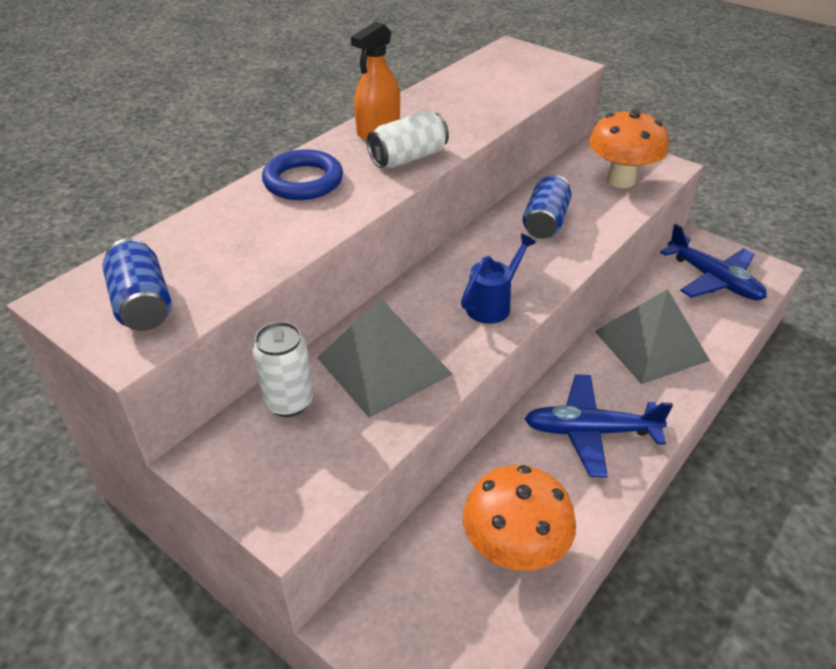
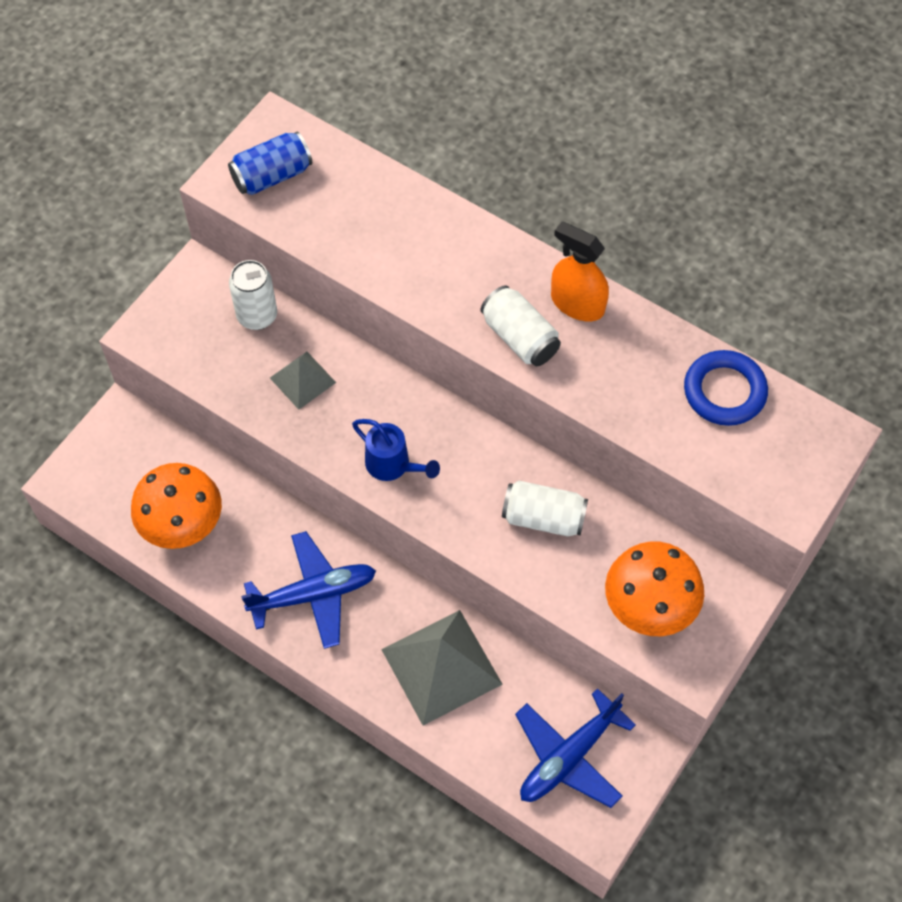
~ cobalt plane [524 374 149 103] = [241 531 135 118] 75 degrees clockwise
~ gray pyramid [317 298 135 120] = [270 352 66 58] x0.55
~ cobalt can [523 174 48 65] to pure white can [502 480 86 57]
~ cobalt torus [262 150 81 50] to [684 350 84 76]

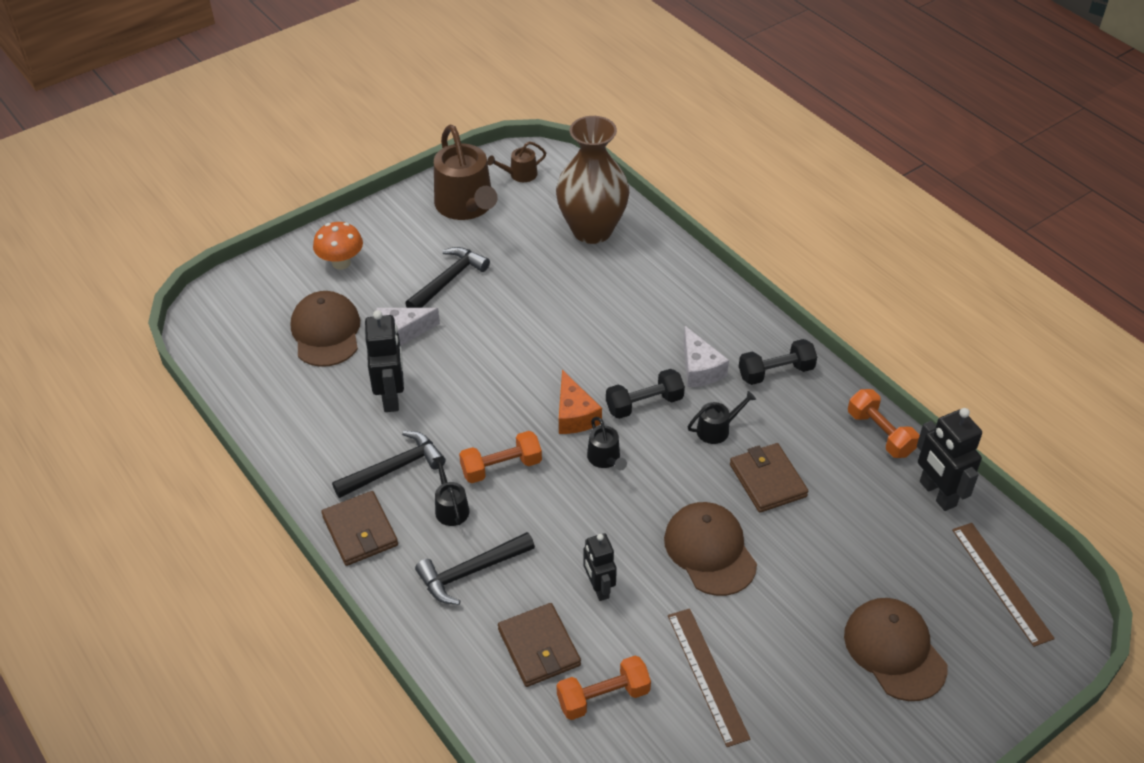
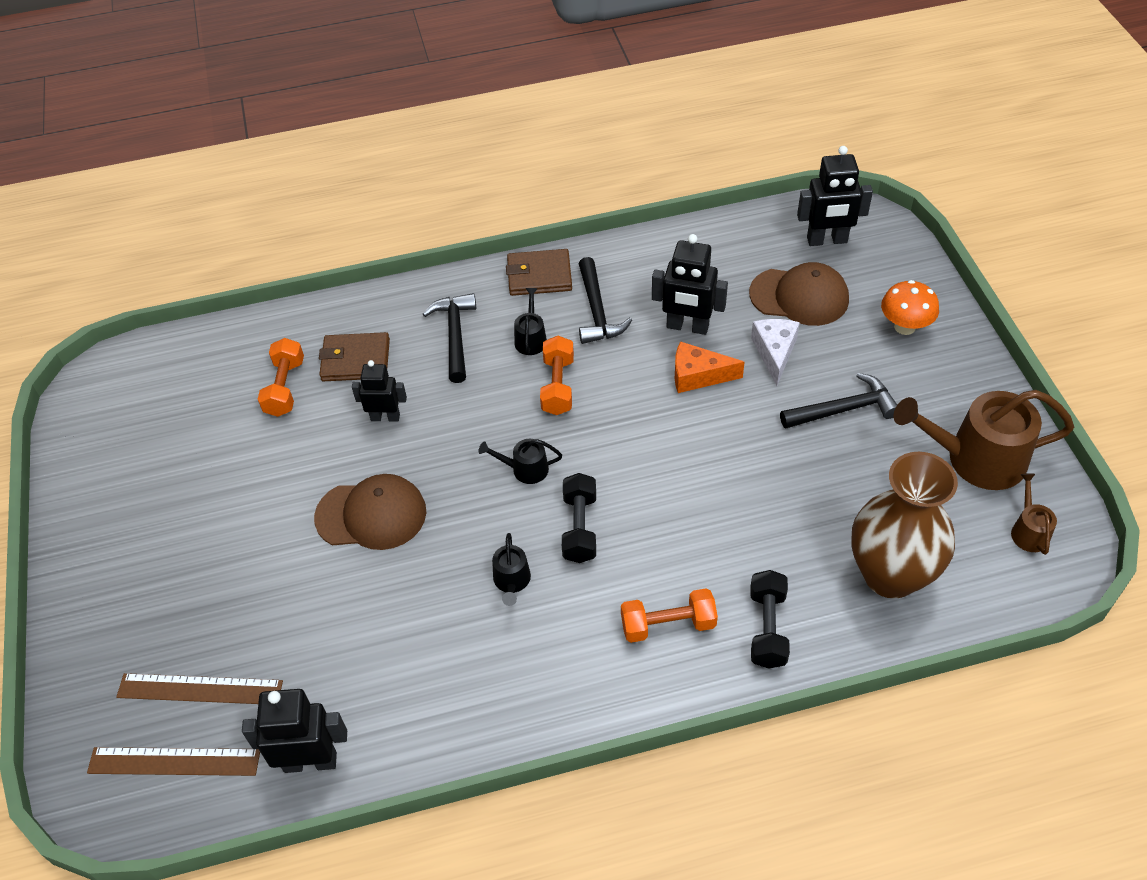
~ brown ruler [668 608 82 139] to [116 673 167 31]
~ jet-black watering can [433 456 37 70] = [514 288 33 67] 90 degrees counterclockwise
~ orange dumbbell [848 389 72 69] to [621 588 97 55]
~ orange cheese [559 370 43 64] to [675 341 70 52]
~ jet-black dumbbell [739 339 78 46] to [751 570 39 99]
~ jet-black claw hammer [405 247 85 61] = [780 373 117 56] 75 degrees counterclockwise
+ jet-black robot figure [797 146 76 100]
- pure white cheese [683 326 46 61]
- brown card wallet [730 443 78 70]
- brown cap [844 598 104 103]

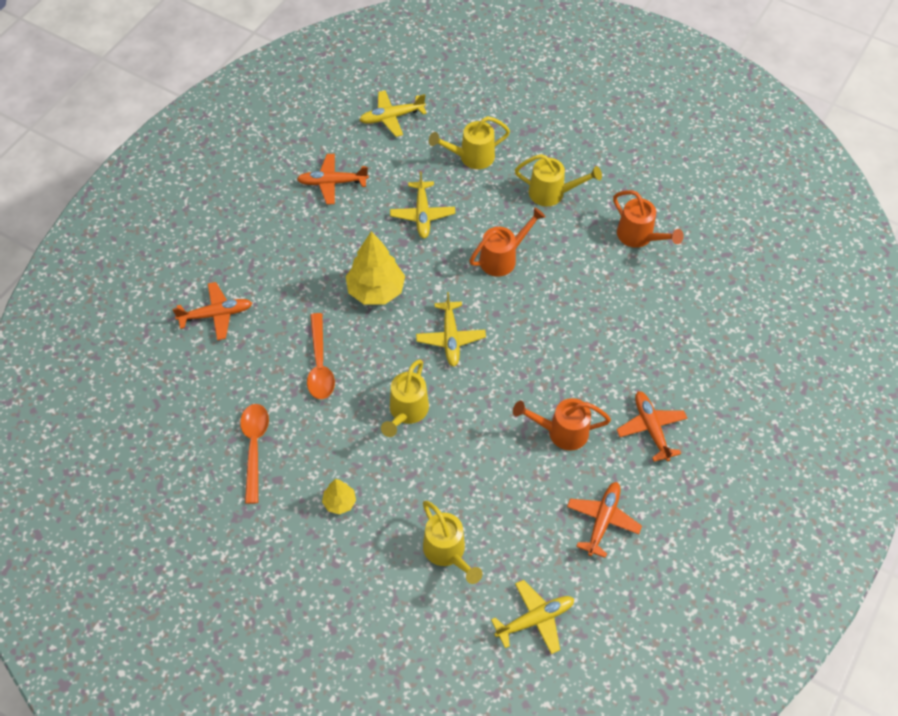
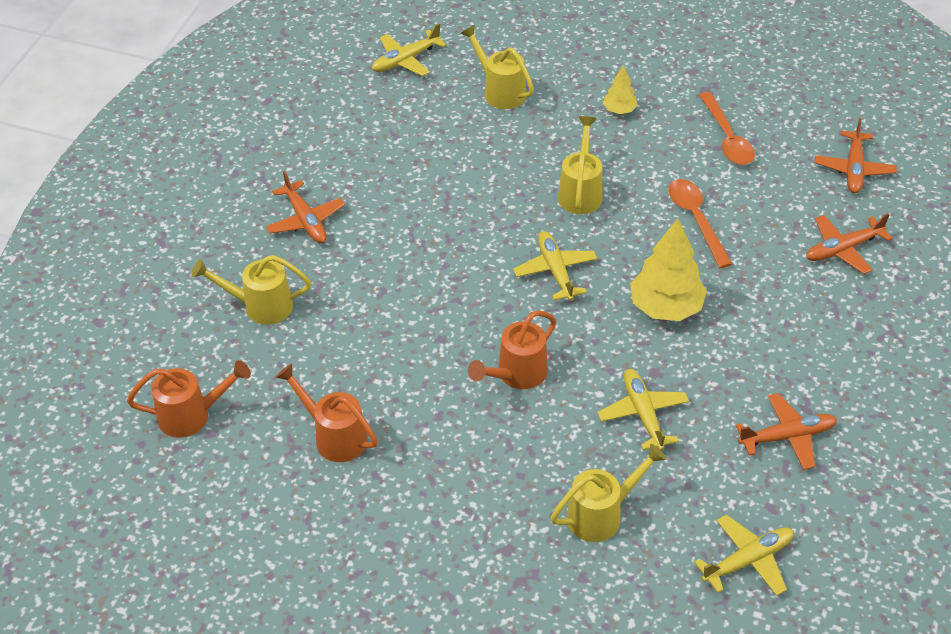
~ orange watering can [513 398 98 53] to [127 360 124 78]
~ bright yellow watering can [515 154 87 52] to [191 255 120 70]
~ orange plane [567 482 75 76] to [815 118 82 75]

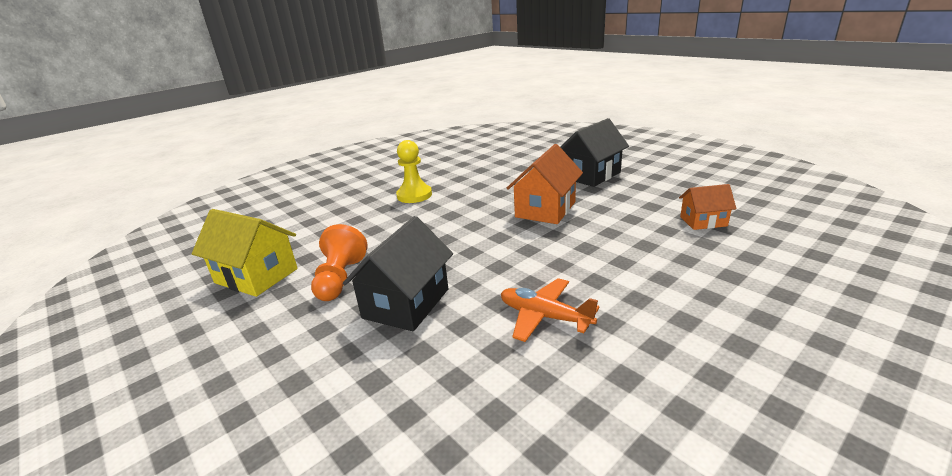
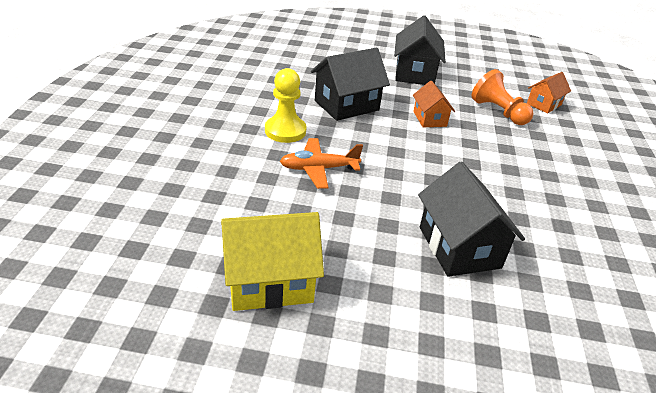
~ orange plane [501 278 98 64] to [280 138 83 51]
+ jet-black house [311 48 79 73]
~ orange house [507 144 76 80] = [413 81 42 46] x0.59
~ orange game pawn [311 224 57 77] to [472 69 62 56]

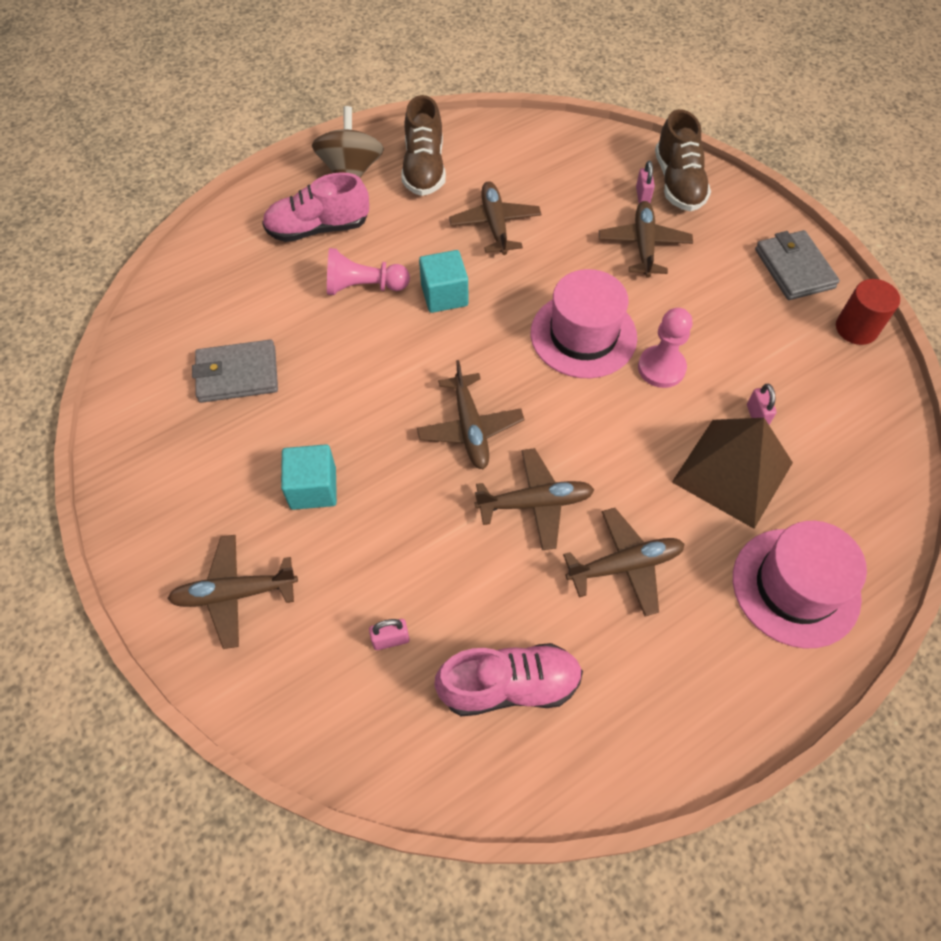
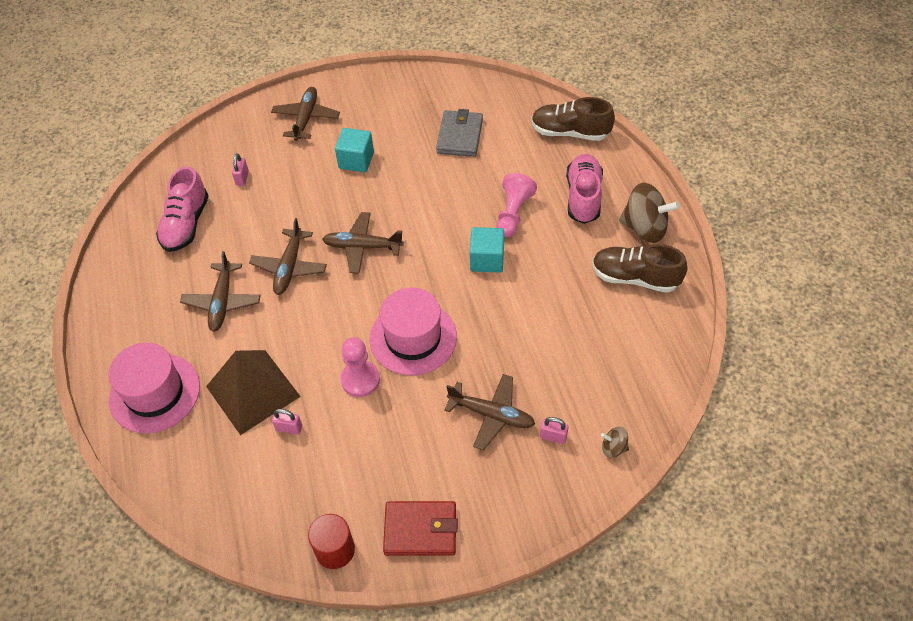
~ gray card wallet [755 230 85 70] to scarlet card wallet [383 501 75 55]
~ brown shoe [655 109 56 102] to [531 97 84 44]
+ brown whirligig [601 427 28 31]
- brown plane [449 181 92 74]

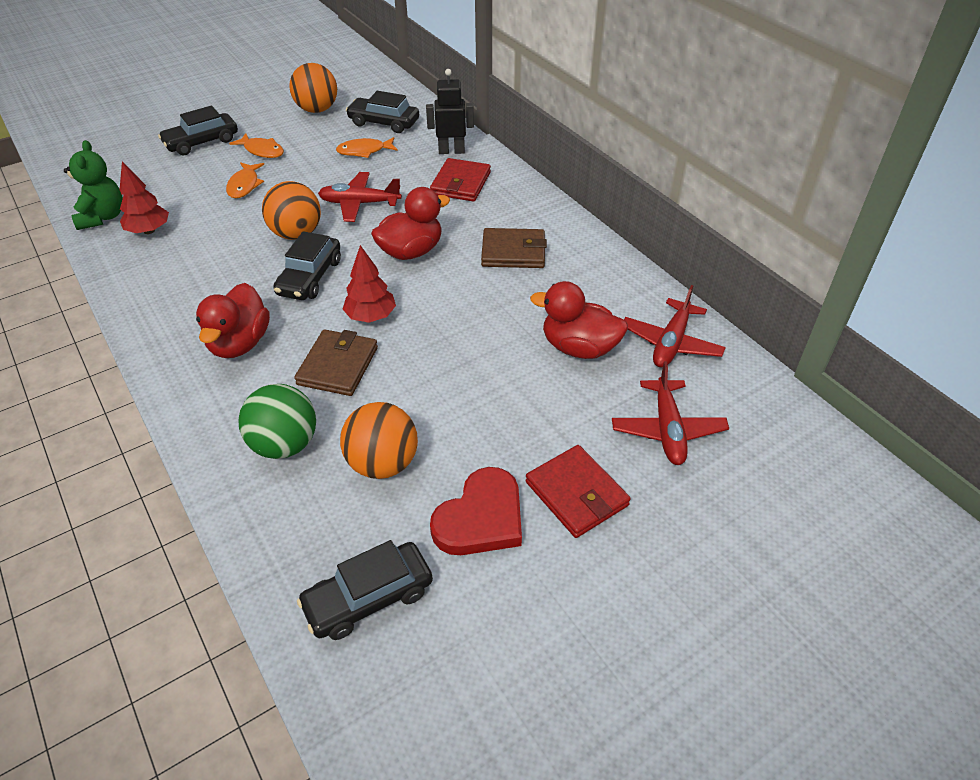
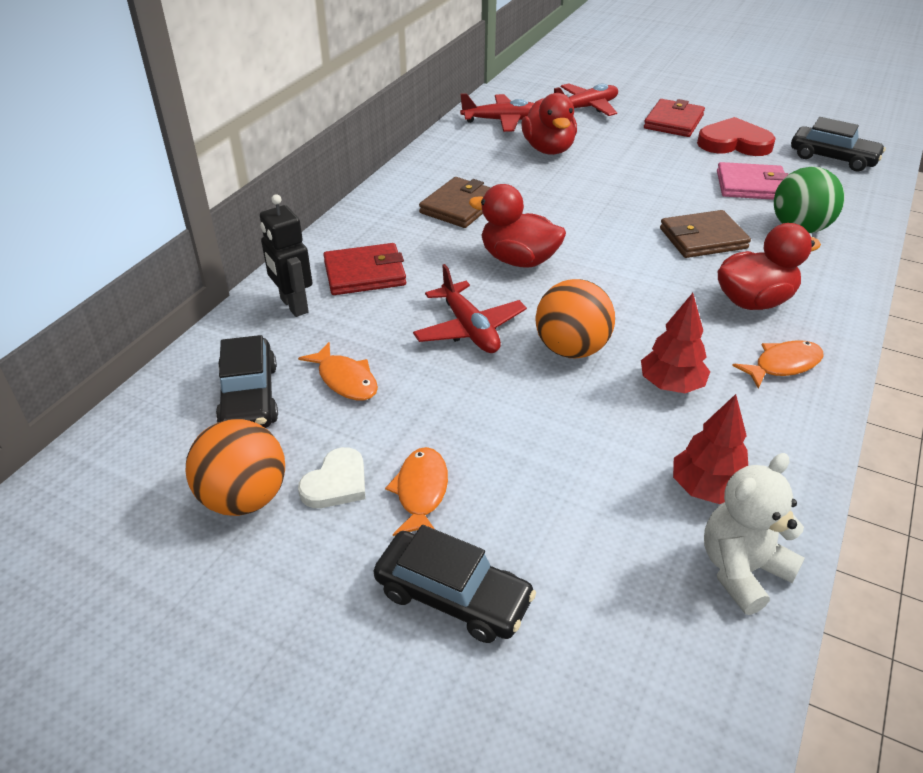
+ pure white love heart [298 447 67 61]
~ brown card wallet [481 228 66 40] = [419 177 72 51] 60 degrees clockwise
~ scarlet fir tree [343 245 53 78] to [641 293 69 100]
~ emerald stuffed bear [64 140 59 90] to pure white stuffed bear [704 453 101 162]
~ orange ball [340 402 78 77] to rose-pink card wallet [717 162 72 38]
~ orange toy fish [226 162 38 36] to [732 340 91 49]
- jet-black automobile [273 231 68 69]

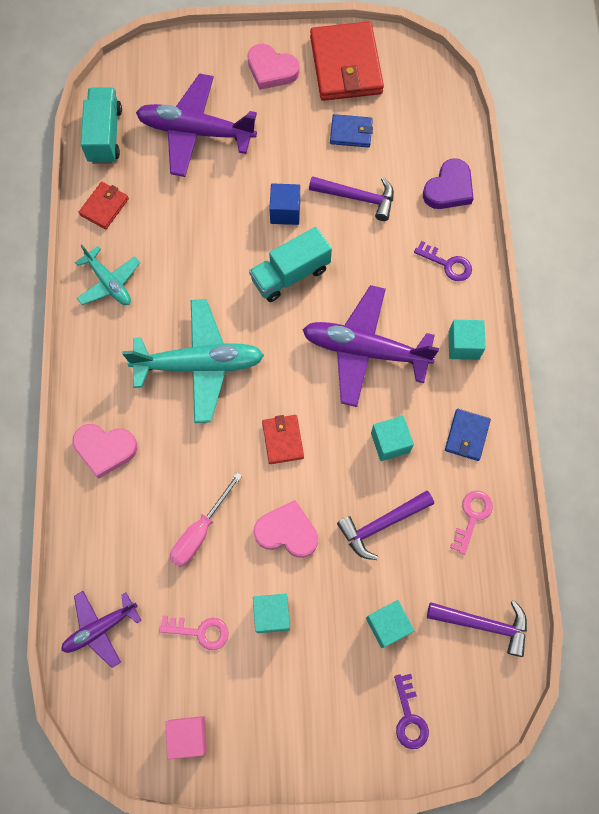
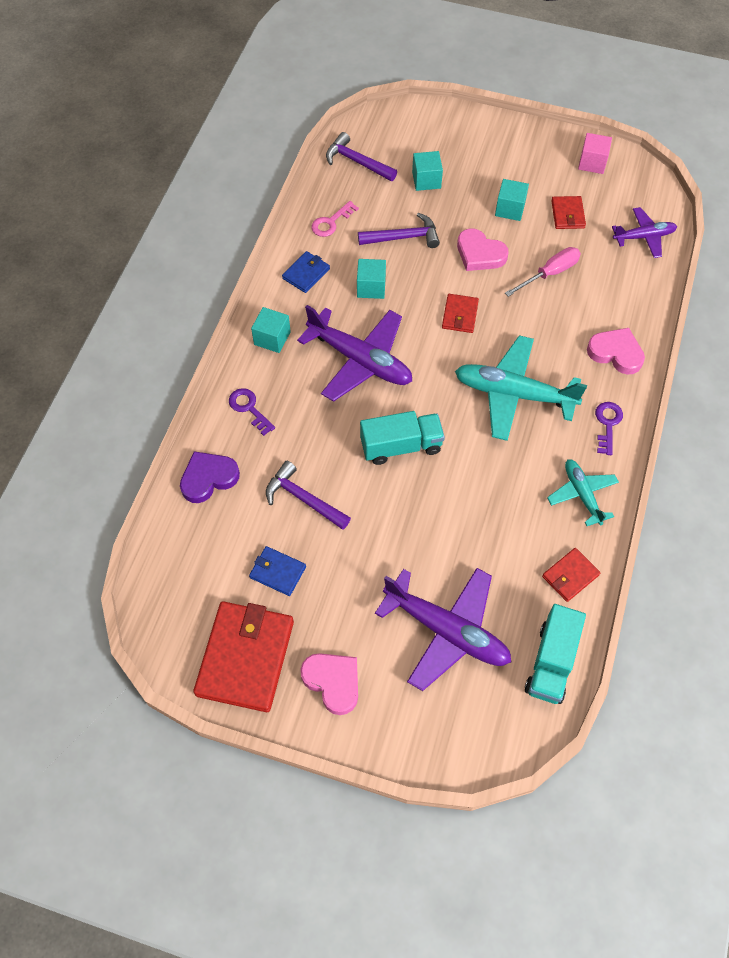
~ rose-pink key [159 615 70 35] to scarlet card wallet [551 196 35 33]
~ purple key [394 674 35 75] to [595 402 28 53]
- cobalt block [269 183 31 42]

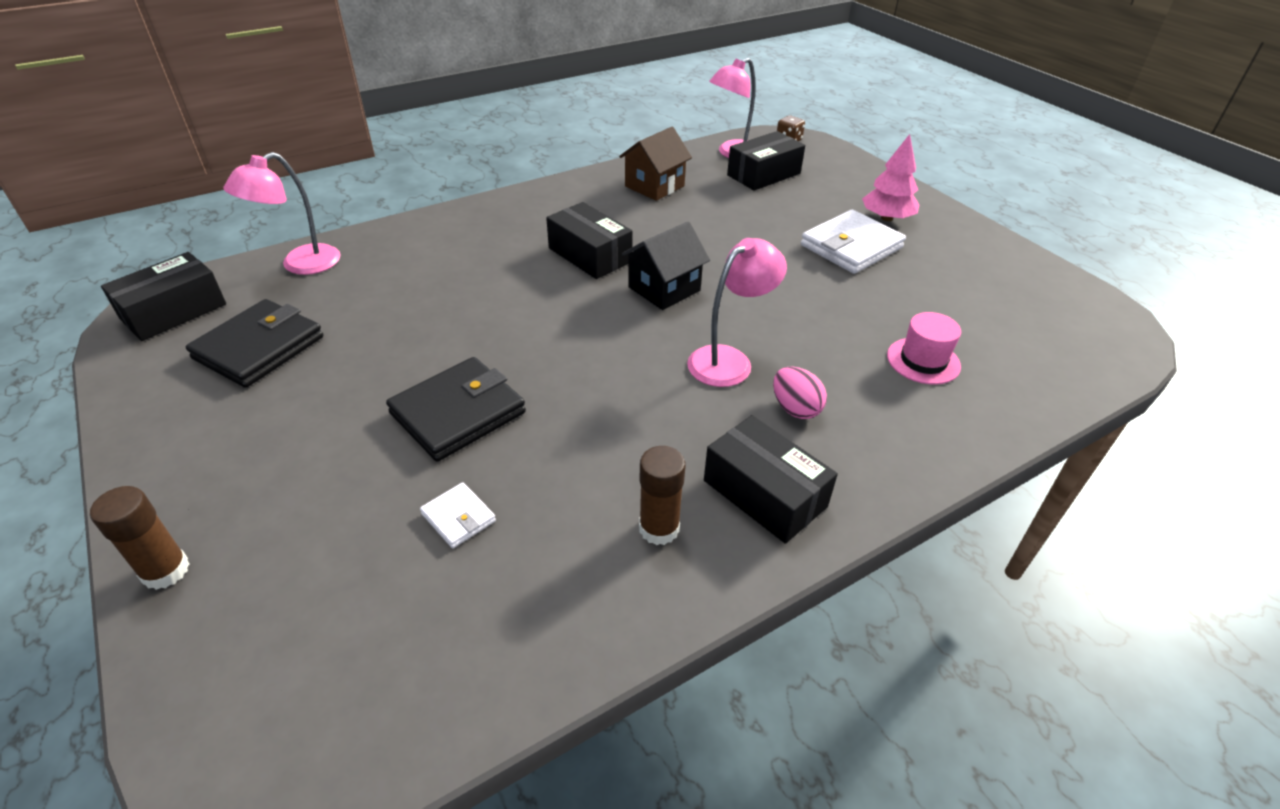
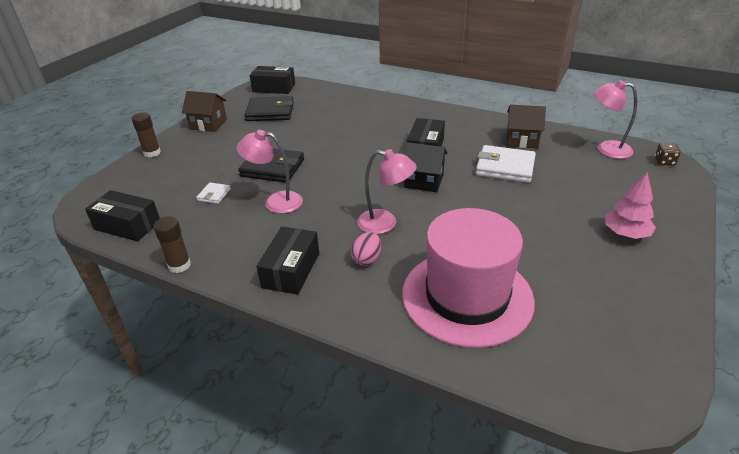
~ jet-black package [727 131 78 60] to [85 190 75 51]
~ brown stick of glue [639 446 47 99] to [153 216 38 57]
+ brown house [182 91 45 41]
~ rose-pink reading lamp [223 152 118 123] to [236 130 67 83]
~ rose-pink hat [887 312 74 73] = [402 208 133 140] x2.44
~ pure white card wallet [801 210 105 64] to [476 145 60 38]

